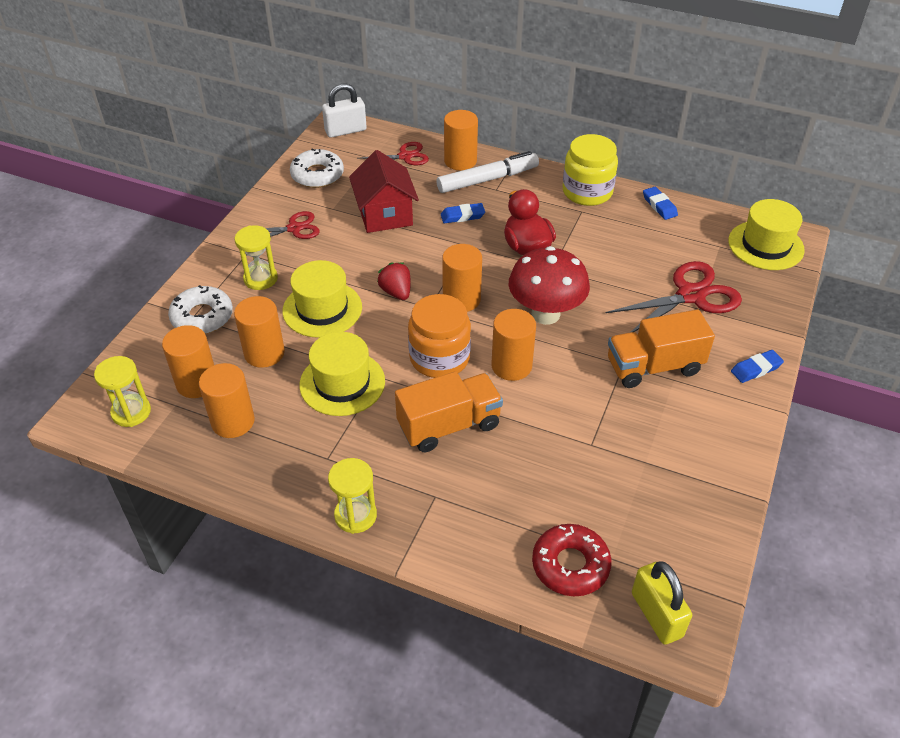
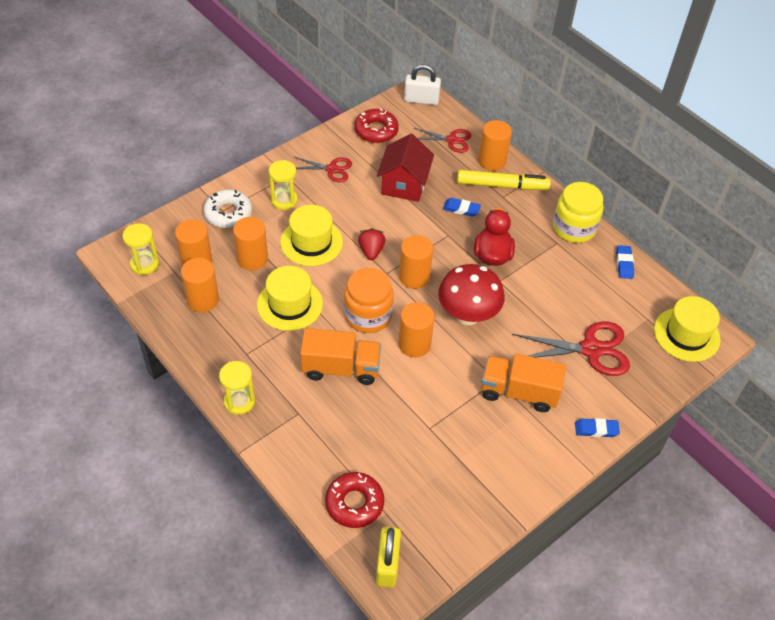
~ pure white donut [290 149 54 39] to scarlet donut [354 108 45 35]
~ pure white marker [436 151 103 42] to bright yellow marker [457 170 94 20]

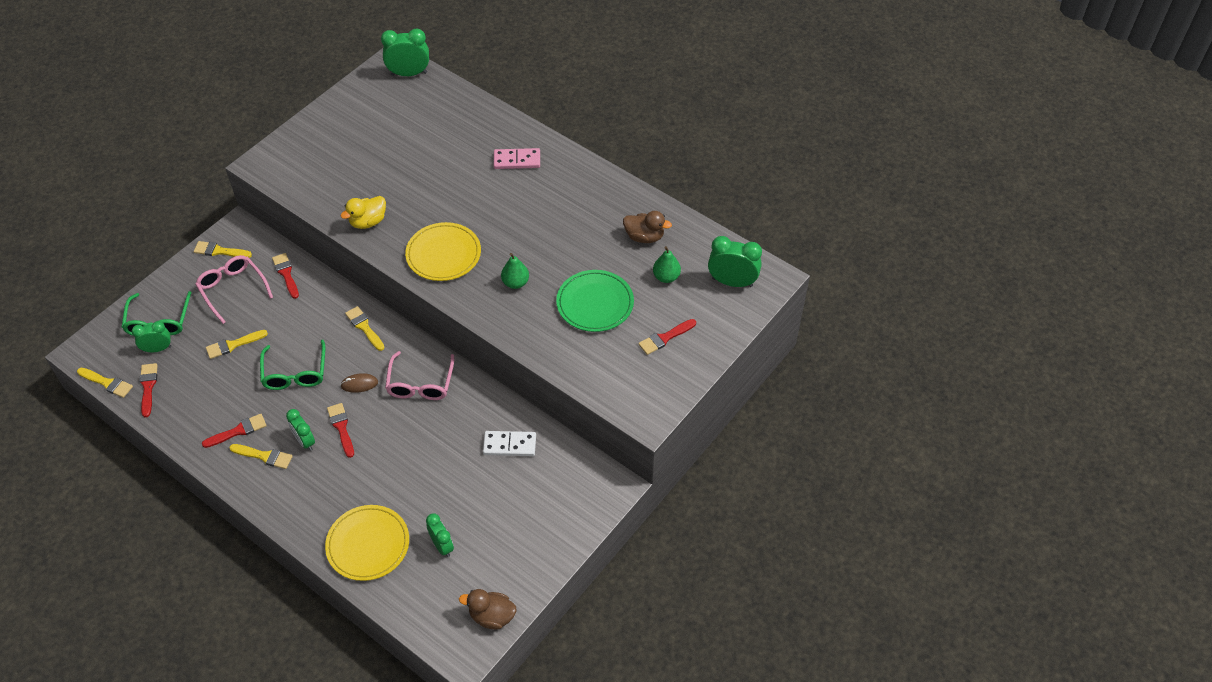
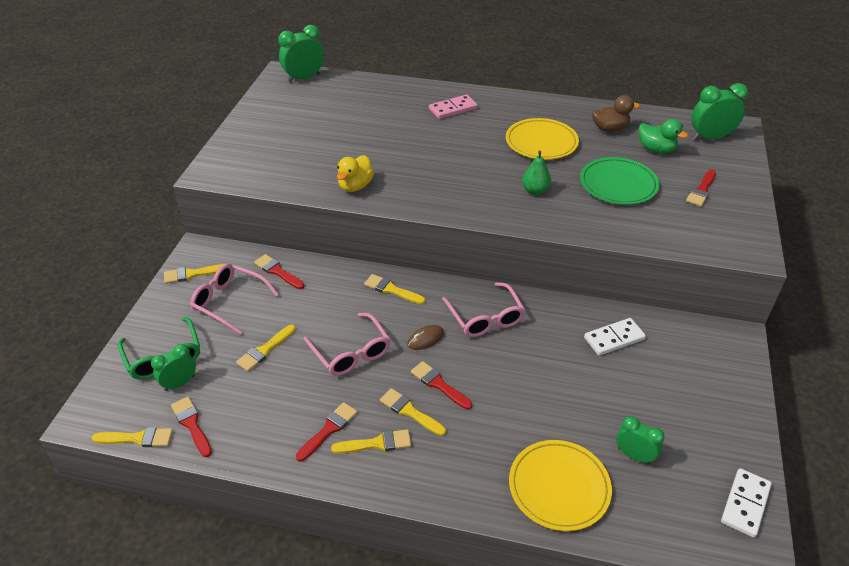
~ emerald glasses [260 340 65 50] to rose-pink glasses [304 313 87 63]
~ emerald bedside clock [286 409 29 42] to bright yellow brush [380 388 66 48]
~ bright yellow plate [405 222 76 59] to [506 118 73 42]
~ emerald toy pear [653 246 28 37] to emerald rubber duck [639 119 49 34]
~ brown rubber duck [459 589 57 41] to pure white domino tile [721 468 51 70]

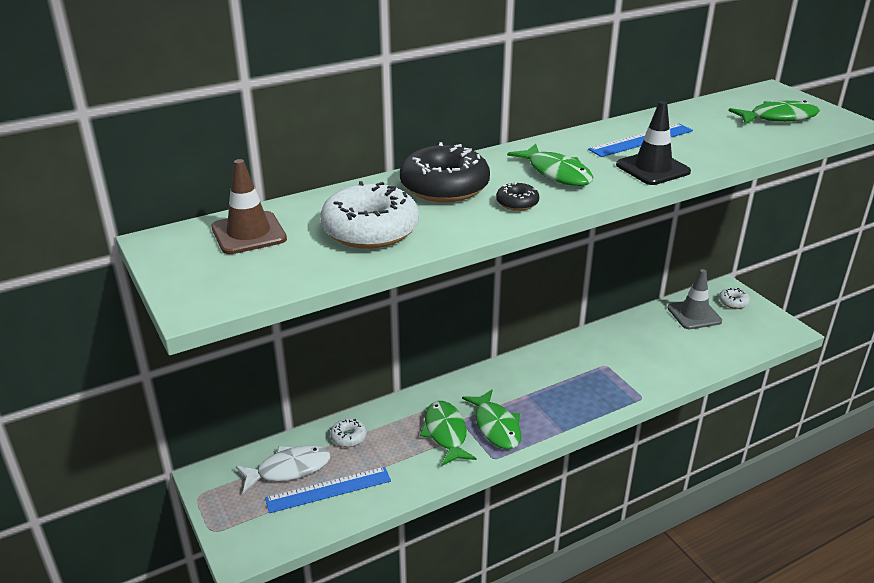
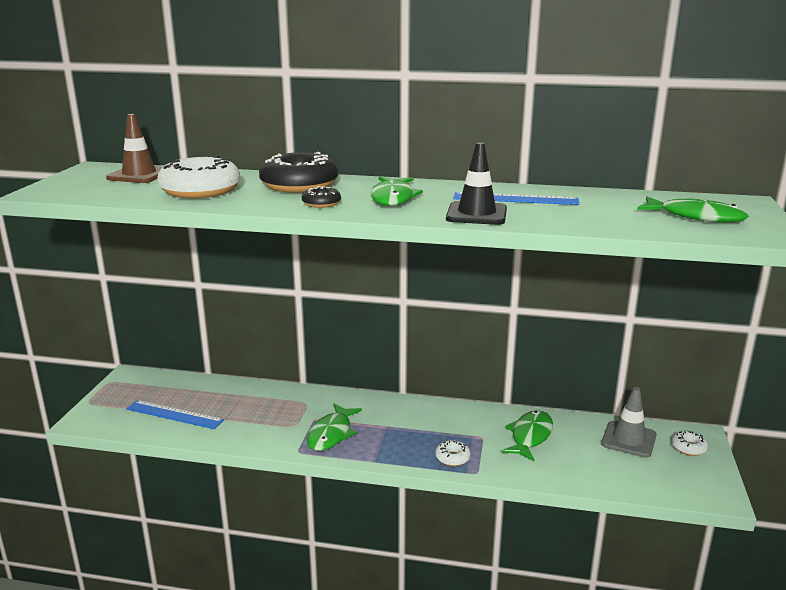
~ pure white donut [330 419 37 28] to [435 440 36 26]
~ emerald toy fish [420 401 56 65] to [501 410 52 51]
- pure white toy fish [236 445 94 48]

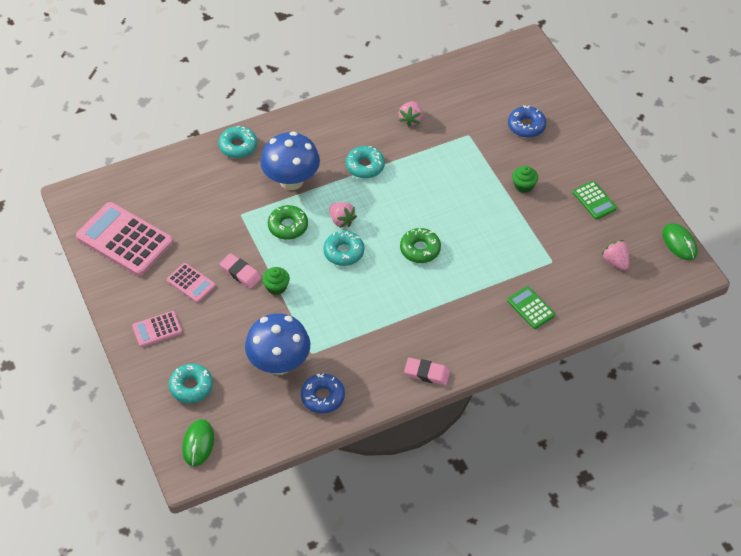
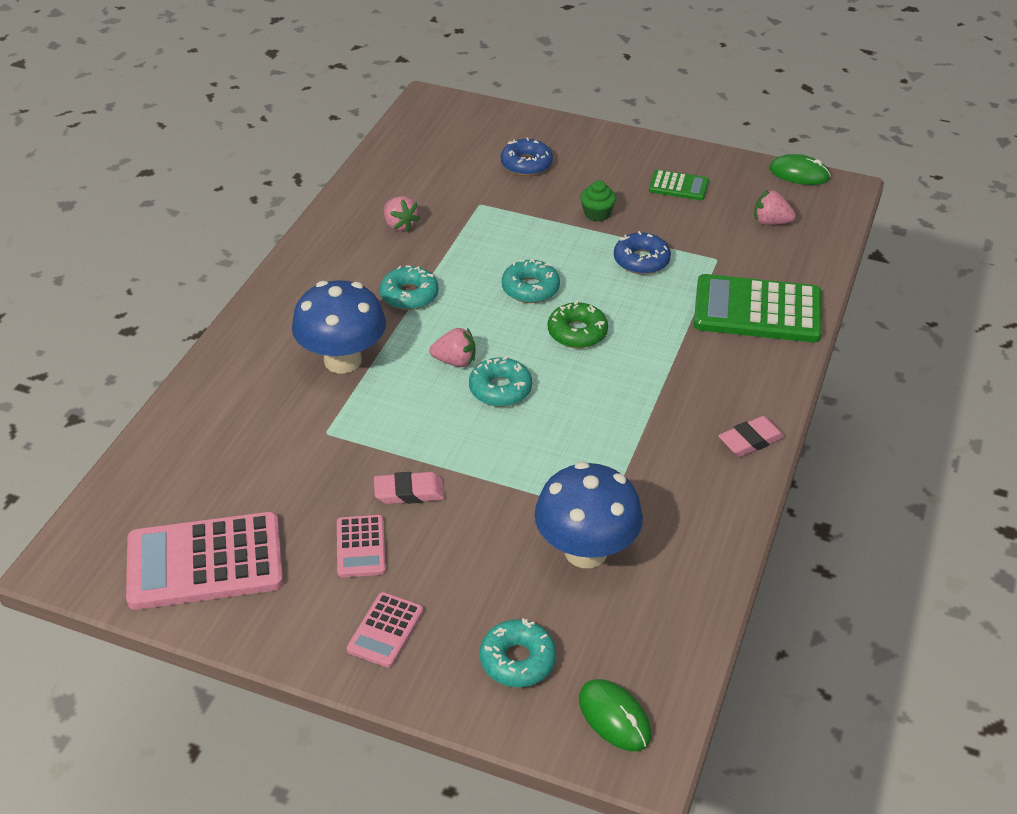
~ rose-pink adding machine [167 263 49 40] = [337 515 49 63] 90 degrees clockwise
~ aqua donut [218 126 39 32] to [502 259 58 44]
~ cobalt donut [301 373 44 41] to [614 231 57 43]
~ emerald adding machine [507 286 48 43] = [694 274 128 69] x2.00
- emerald muffin [262 267 28 28]
- emerald donut [268 205 40 35]

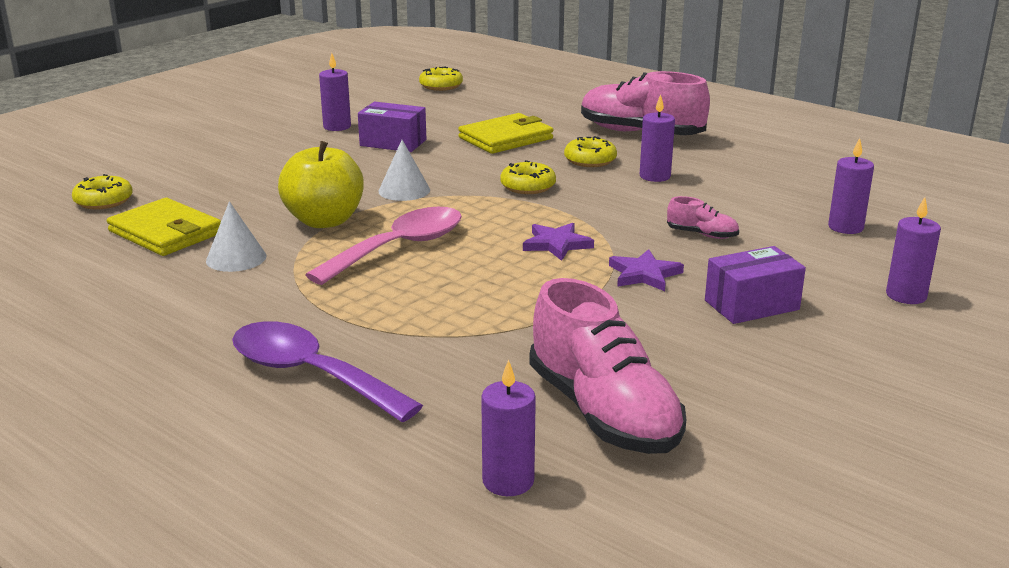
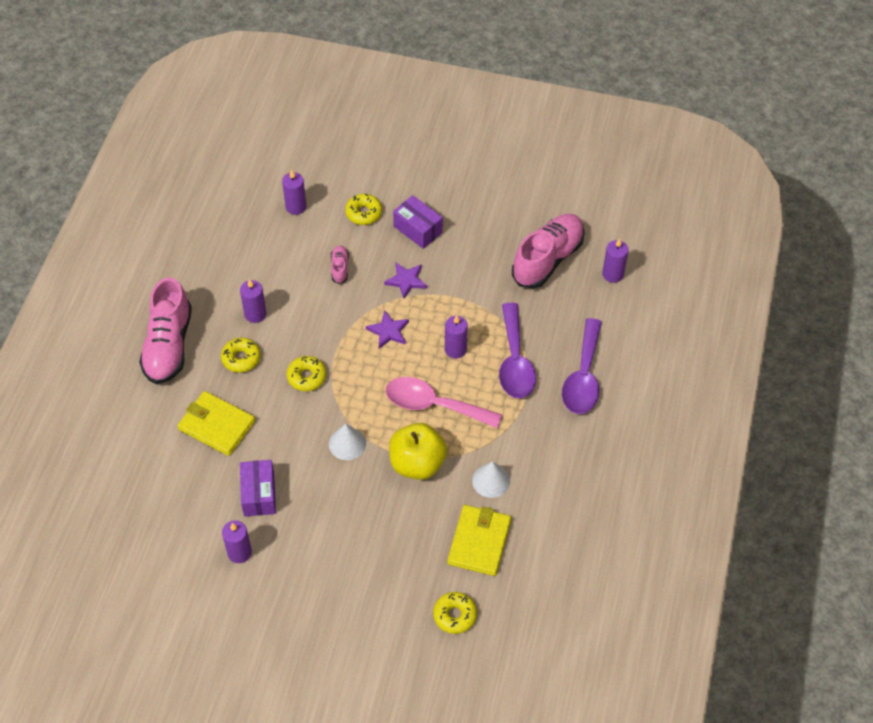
~ bright yellow donut [419 66 44 25] to [345 194 37 31]
~ purple pillar candle [886 197 55 107] to [445 315 23 44]
+ purple teaspoon [499 303 37 96]

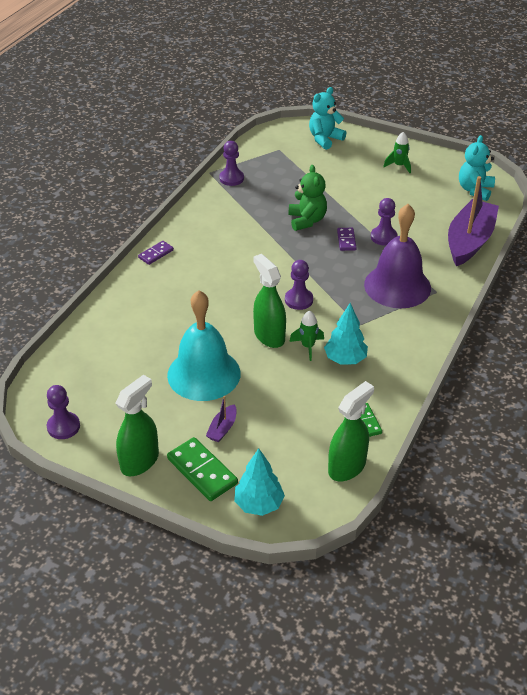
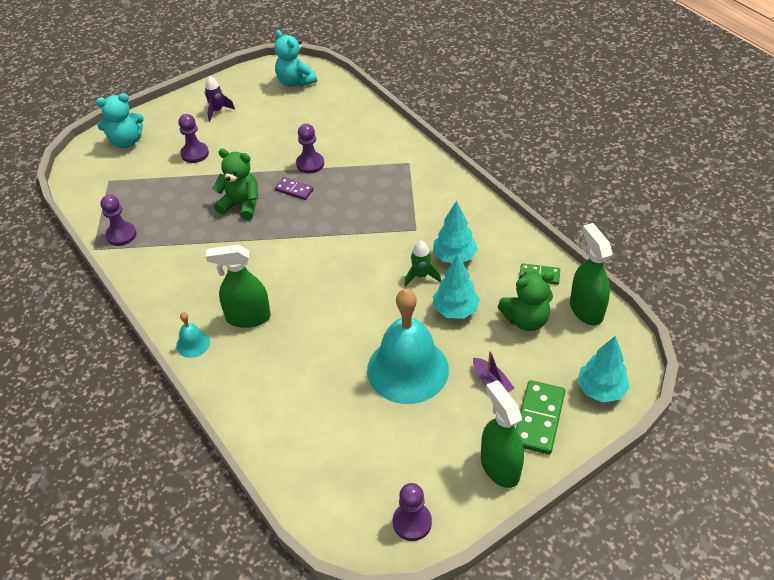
~ aqua stuffed bear [309 87 37 63] = [96 93 48 55] 90 degrees counterclockwise
~ purple domino tile [138 241 36 24] to aqua bell [176 312 34 46]
~ purple game pawn [285 260 28 50] to [178 114 31 49]
~ emerald spaceship [383 132 28 41] to purple spaceship [205 76 30 46]
~ emerald sprayer [253 254 33 94] to [206 245 65 83]
+ aqua fir tree [433 255 47 64]
+ emerald stuffed bear [498 272 56 59]
~ emerald domino tile [167 437 71 64] = [516 380 49 75] 60 degrees counterclockwise
- purple bell [364 204 67 104]
- purple sailboat [448 176 51 90]

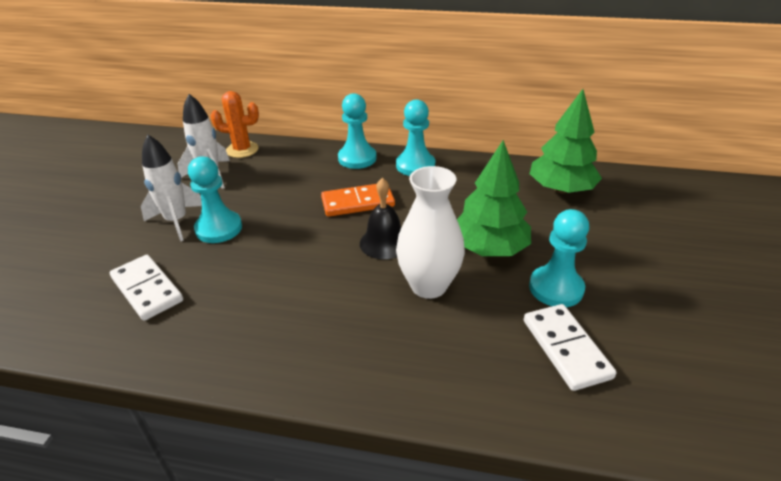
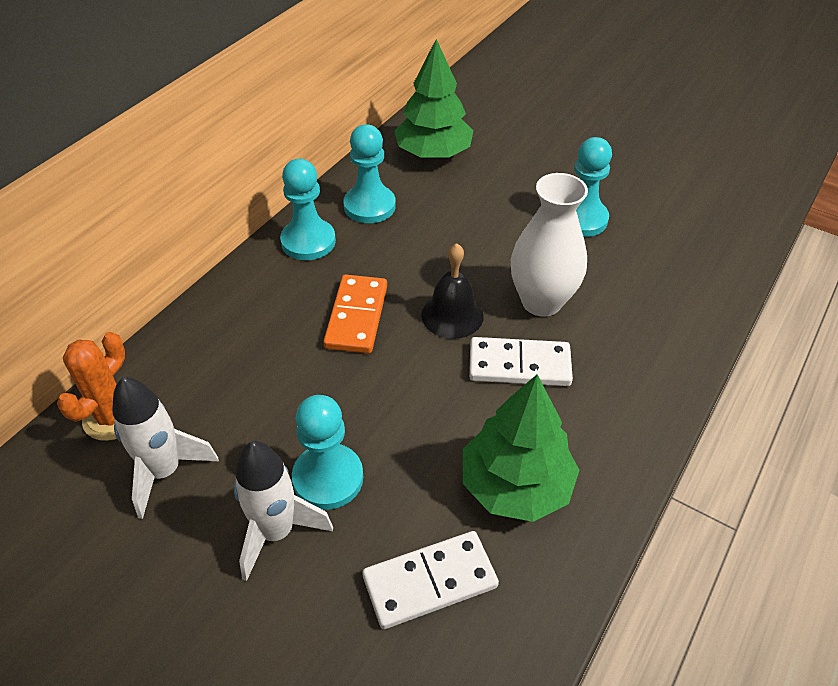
~ aqua game pawn [338 93 39 76] to [343 124 53 99]
~ emerald fir tree [457 140 74 116] to [463 374 116 148]
~ pure white domino tile [524 304 93 87] to [469 337 104 49]

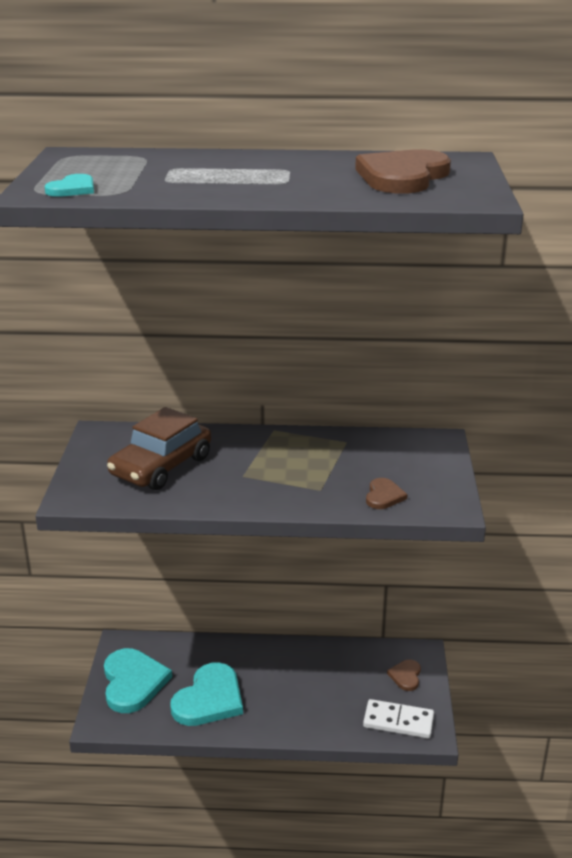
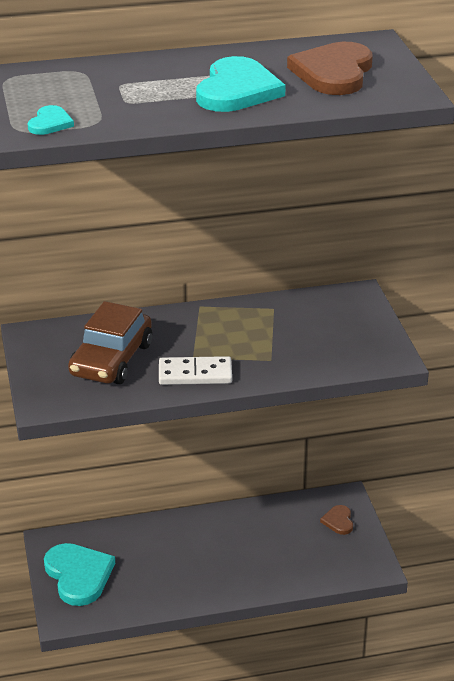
~ pure white domino tile [363 699 71 40] to [159 356 73 29]
~ aqua love heart [171 662 72 64] to [196 56 90 56]
- brown love heart [366 478 42 31]

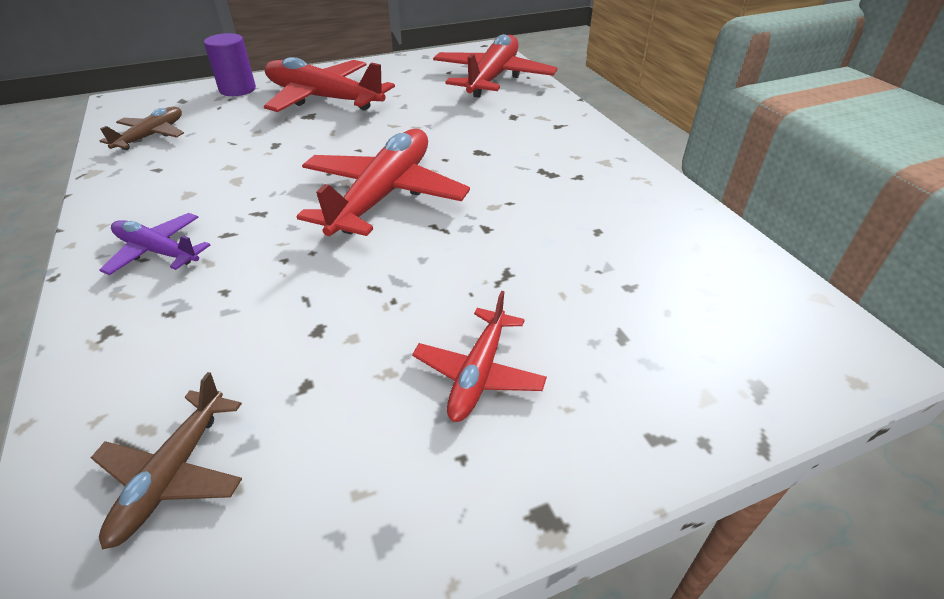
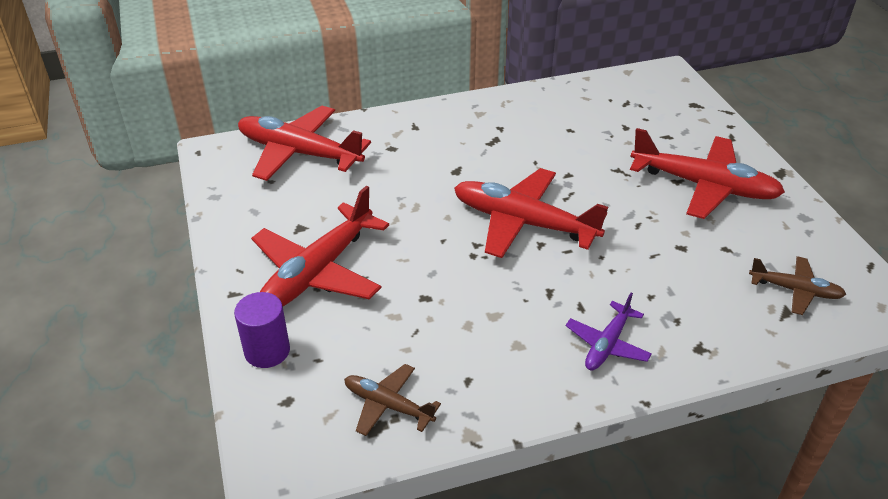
~ scarlet plane [412 291 135 131] = [630 128 155 91] x1.87

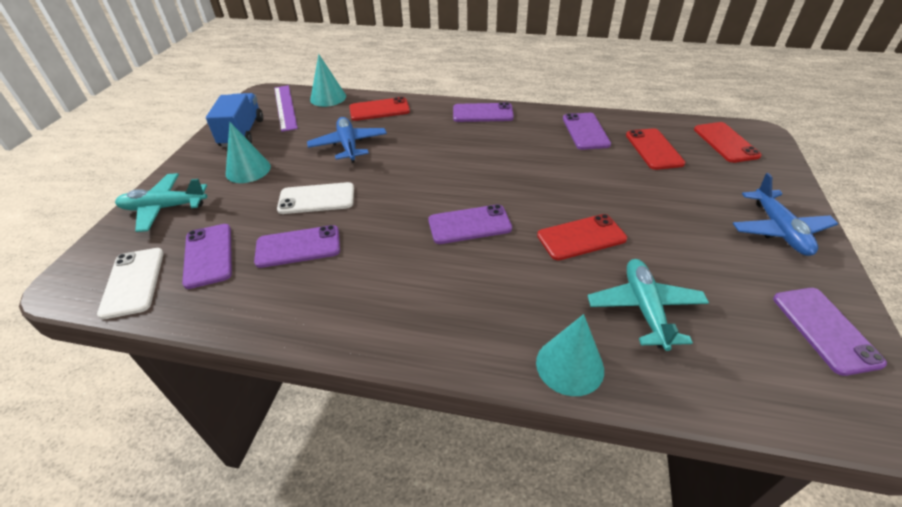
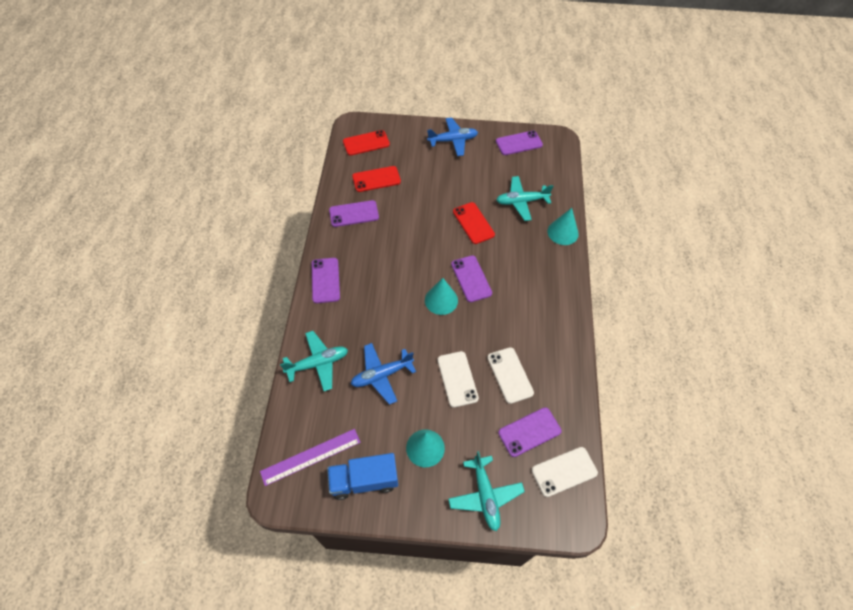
~ scarlet phone [349 97 61 24] to aqua plane [280 331 68 60]
~ aqua cone [310 54 36 53] to [425 278 33 37]
~ purple phone [254 225 86 43] to pure white phone [487 347 47 57]

